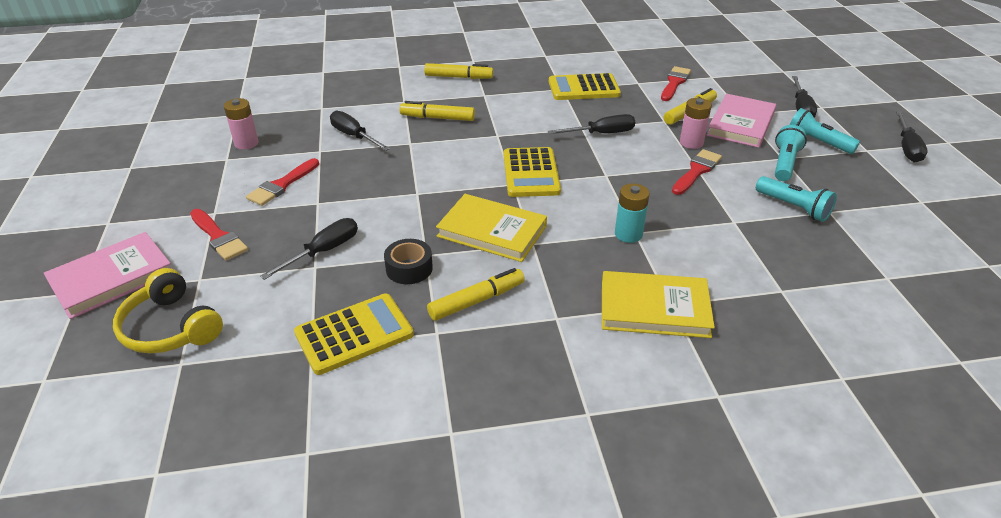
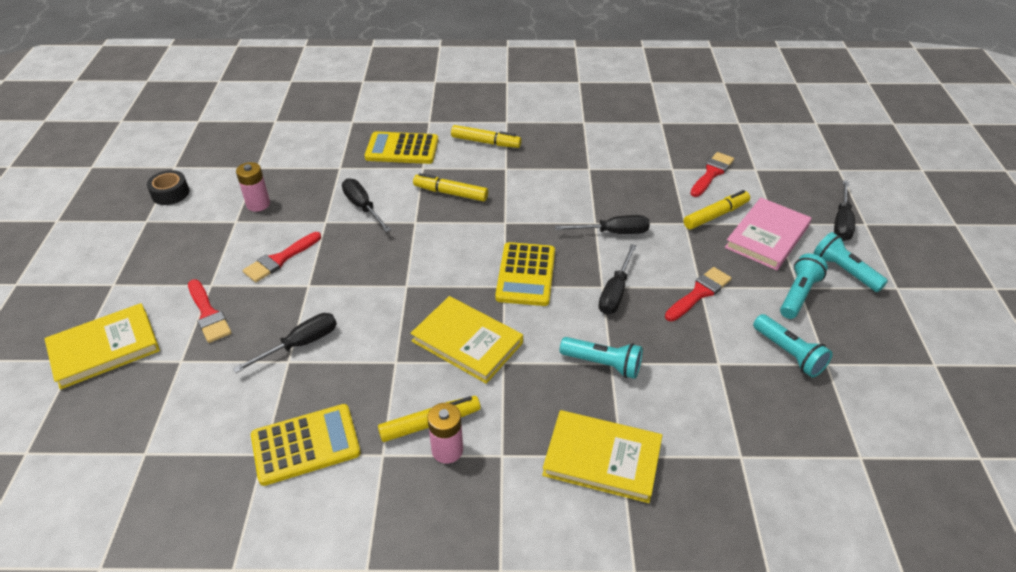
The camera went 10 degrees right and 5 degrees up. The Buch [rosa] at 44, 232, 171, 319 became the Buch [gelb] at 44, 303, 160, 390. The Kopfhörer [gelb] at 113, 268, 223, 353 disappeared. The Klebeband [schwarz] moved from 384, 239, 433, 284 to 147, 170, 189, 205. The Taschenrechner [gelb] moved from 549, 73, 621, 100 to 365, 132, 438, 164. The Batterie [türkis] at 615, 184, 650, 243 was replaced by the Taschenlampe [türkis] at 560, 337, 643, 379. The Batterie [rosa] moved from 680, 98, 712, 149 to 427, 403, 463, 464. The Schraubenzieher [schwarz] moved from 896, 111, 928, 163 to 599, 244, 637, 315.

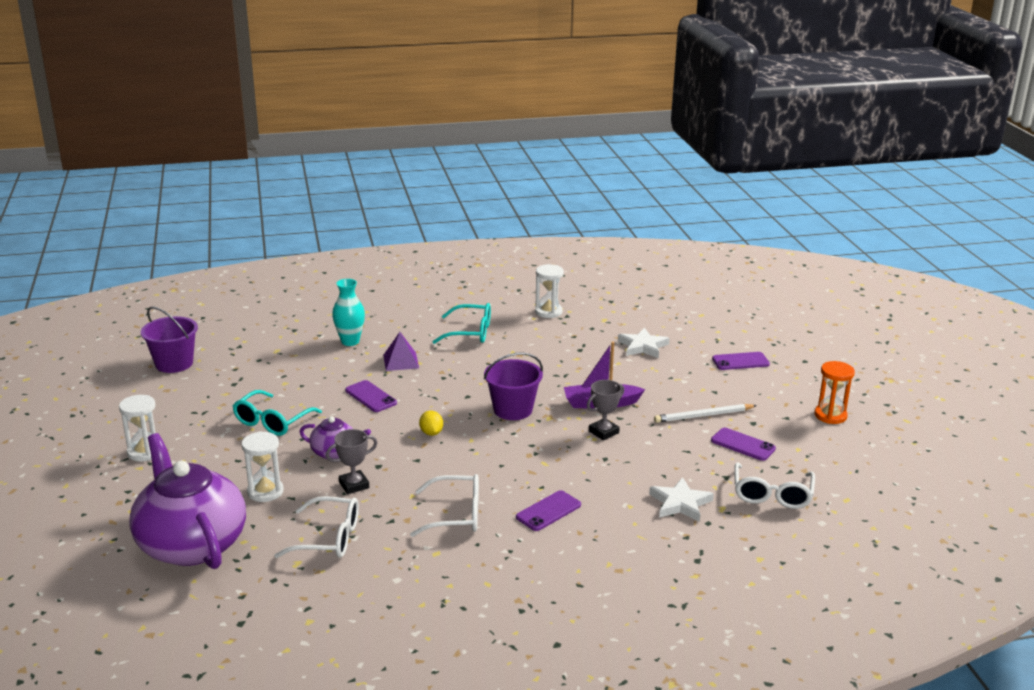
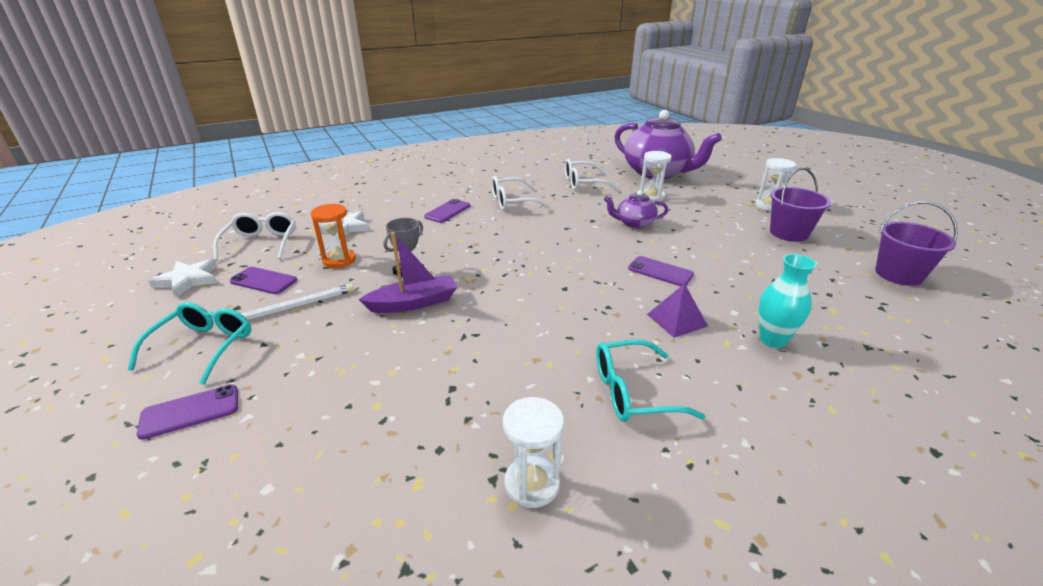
The camera went 165 degrees right and 5 degrees up. The Brille [türkis] moved from 233, 390, 322, 436 to 128, 302, 251, 385. The Pokal [grau] at 326, 429, 377, 494 disappeared. The Zitrone [gelb] at 419, 411, 443, 436 disappeared. The Eimer [lila] moved from 484, 353, 543, 420 to 770, 168, 831, 242. The Stern [weiß] moved from 618, 328, 670, 358 to 148, 259, 217, 298. The Sanduhr [orange] moved from 815, 361, 855, 424 to 311, 203, 356, 268.

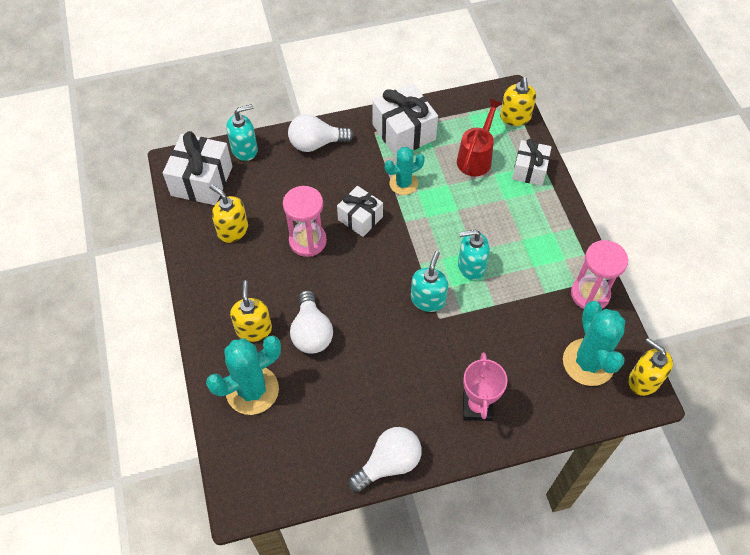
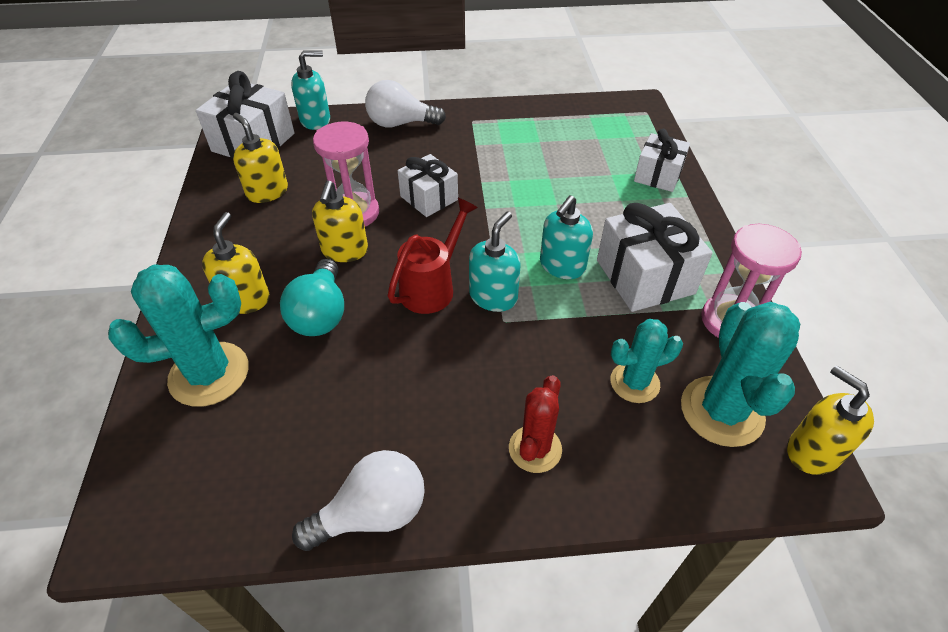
The camera went 10 degrees right and 10 degrees down. The Glühbirne [weiß] at 290, 290, 333, 354 became the Glühbirne [türkis] at 280, 258, 344, 336. The Geschenk [weiß] moved from 373, 83, 438, 157 to 597, 203, 713, 312. The Kaktus [türkis] moved from 385, 147, 425, 195 to 611, 319, 683, 403. The Gießkanne [rot] moved from 457, 99, 503, 176 to 387, 198, 478, 314. The Seifenspender [türkis] at 458, 229, 490, 280 turned 60 degrees counterclockwise. The Pokal [rosa] at 463, 352, 507, 421 was replaced by the Kaktus [rot] at 509, 375, 562, 473. The Seifenspender [gelb] moved from 500, 77, 536, 126 to 312, 180, 368, 262.

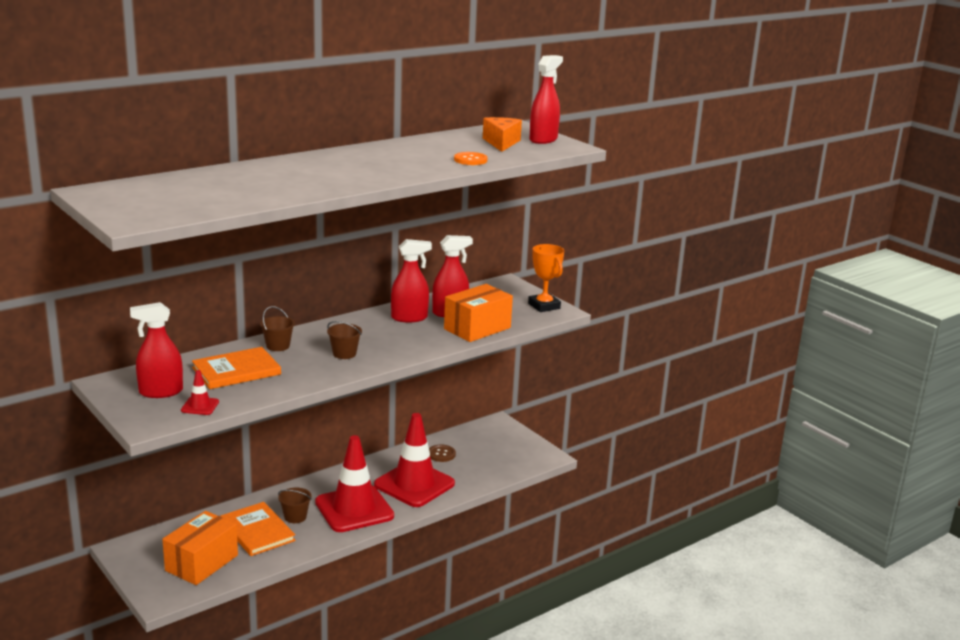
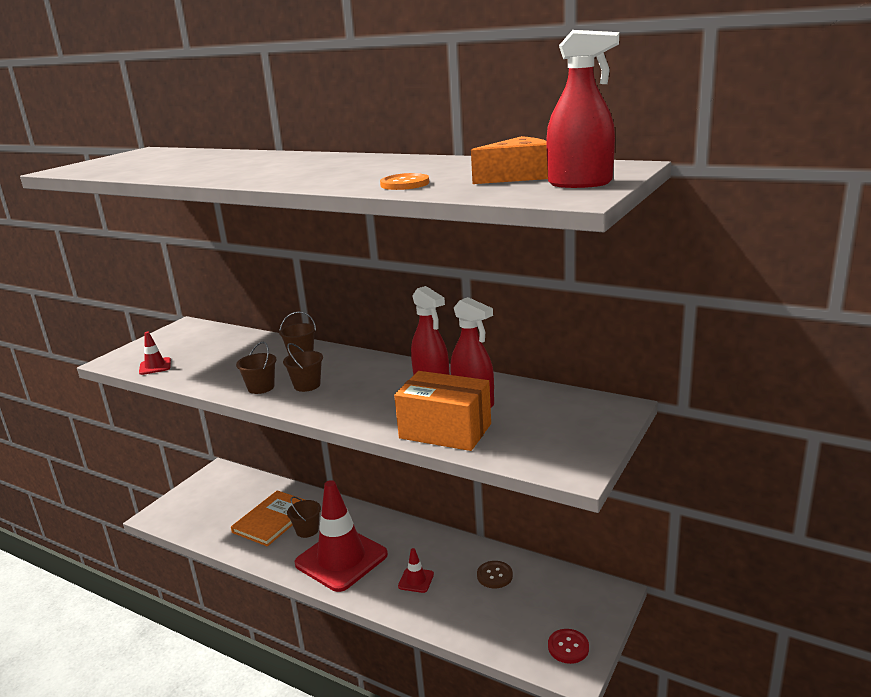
The camera went 70 degrees right and 0 degrees up. The Sprühflasche [rot] at 130, 302, 183, 398 disappeared. The Schachtel [orange] at 162, 511, 238, 585 disappeared. The Buch [orange] at 192, 347, 281, 389 disappeared. The Leitkegel [rot] at 374, 413, 455, 507 changed to 0.41 times the size. The Pokal [orange] at 528, 244, 564, 312 disappeared. The Eimer [braun] at 236, 342, 277, 394 appeared. The Knopf [rot] at 548, 629, 589, 664 appeared.

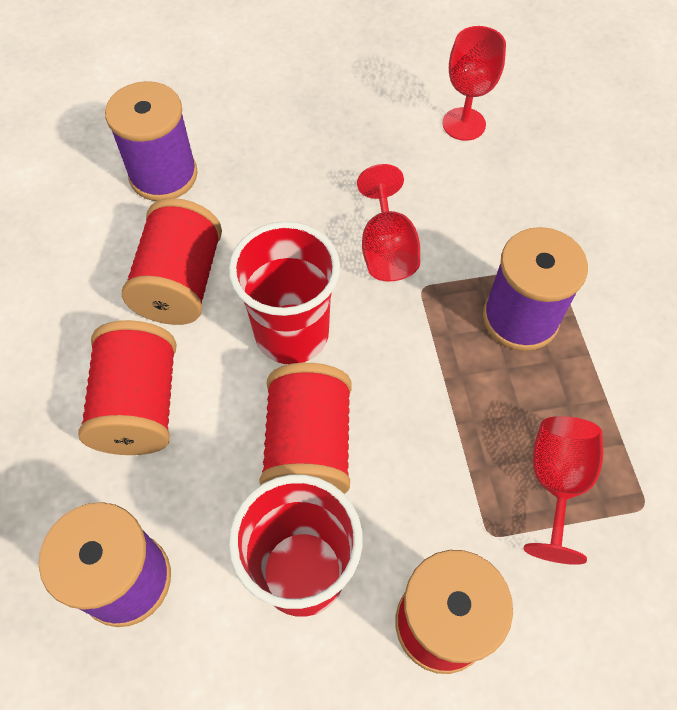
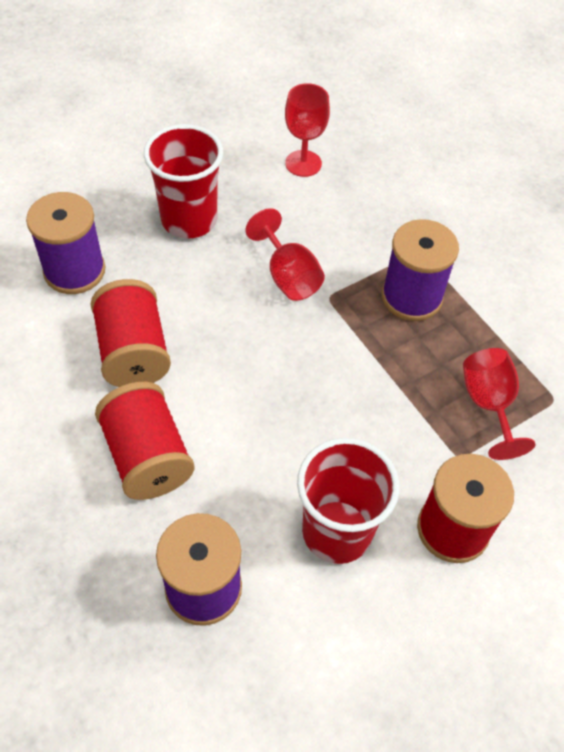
The camera went 25 degrees left and 5 degrees down. The Becher [rot] moved from 229, 222, 340, 364 to 144, 124, 223, 239. The Garnrolle [rot] at 259, 363, 352, 494 disappeared.

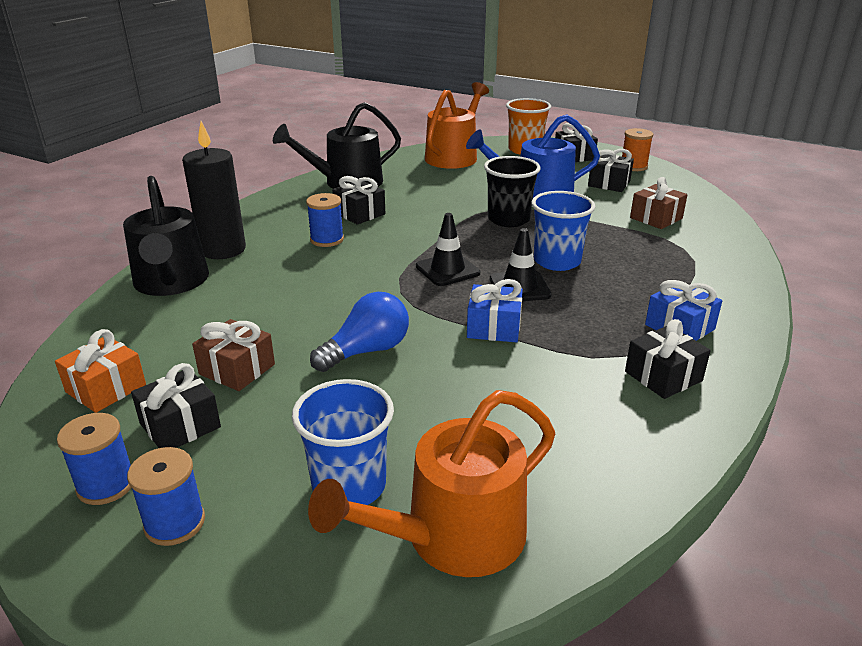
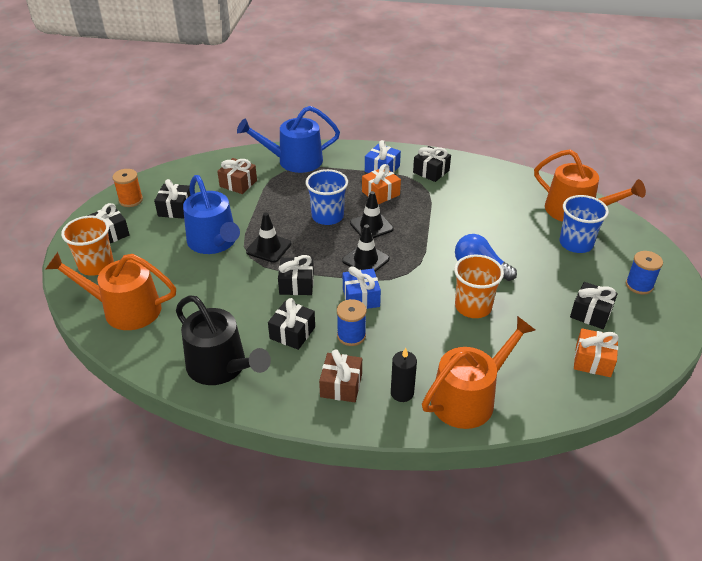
The camera went 110 degrees left and 10 degrees up. The Garnrolle [blau] at 57, 413, 131, 505 disappeared. The Gießkanne [schwarz] at 123, 176, 209, 296 became the Gießkanne [orange] at 422, 316, 535, 429. The Kerze [schwarz] at 182, 121, 246, 259 changed to 0.58 times the size. The Geschenk [braun] moved from 192, 319, 275, 391 to 319, 349, 362, 402. The Geschenk [blau] moved from 467, 279, 523, 342 to 343, 266, 381, 309. The Becher [schwarz] at 484, 156, 541, 227 was replaced by the Leitkegel [schwarz] at 246, 213, 291, 263. The Gießkanne [blau] at 237, 106, 340, 173 appeared. The Geschenk [schwarz] at 278, 255, 314, 295 appeared. The Geschenk [orange] at 362, 164, 401, 204 appeared. The Becher [orange] at 454, 255, 504, 318 appeared.

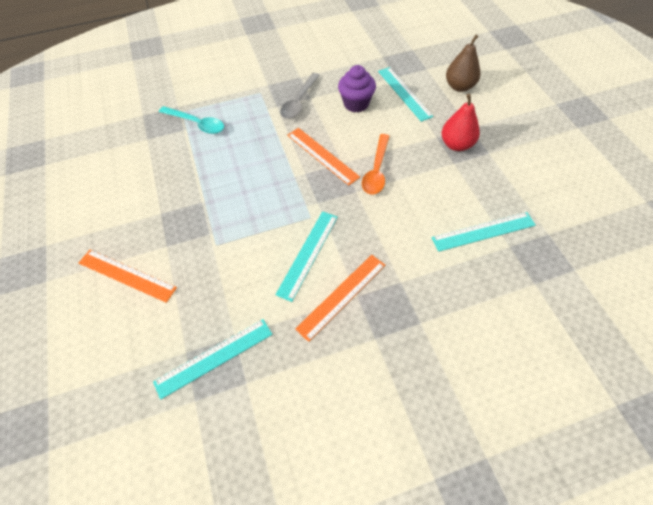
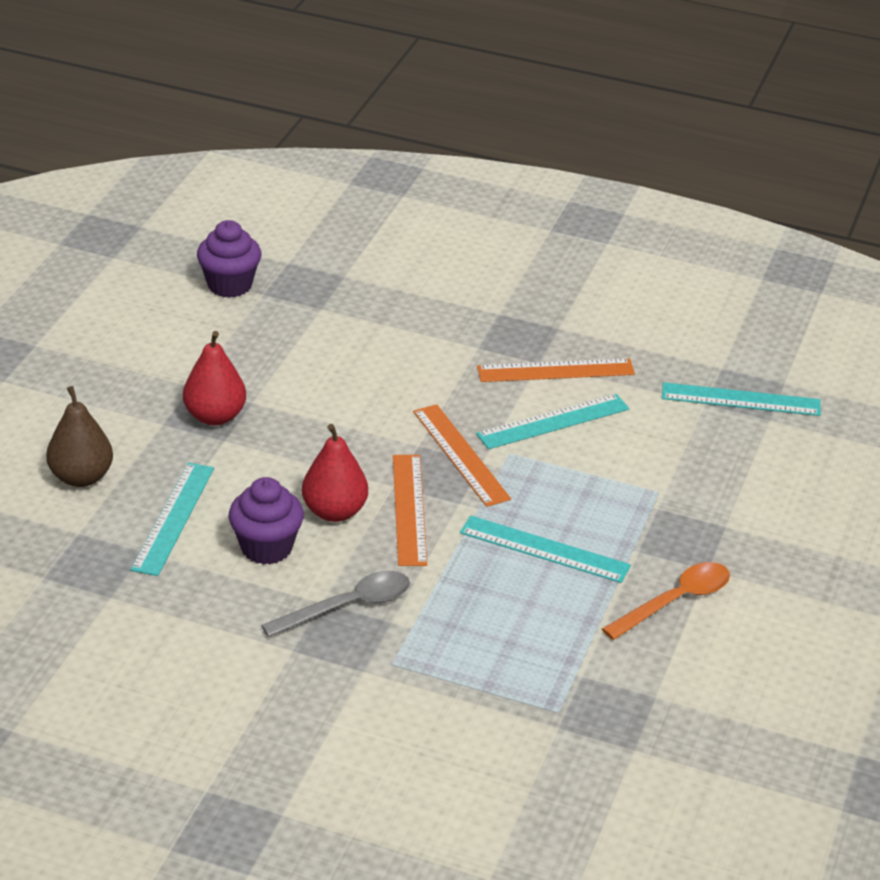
The camera went 145 degrees left and 20 degrees down. The Lineal [orange] moved from 79, 250, 177, 303 to 413, 404, 511, 507. The Löffel [türkis] at 159, 106, 224, 134 disappeared. The Löffel [orange] moved from 362, 134, 389, 194 to 602, 562, 730, 640. The Lineal [türkis] moved from 432, 212, 536, 252 to 460, 516, 631, 583. The Muffin [lila] at 197, 220, 261, 298 appeared. The Birne [rot] at 302, 424, 368, 522 appeared.

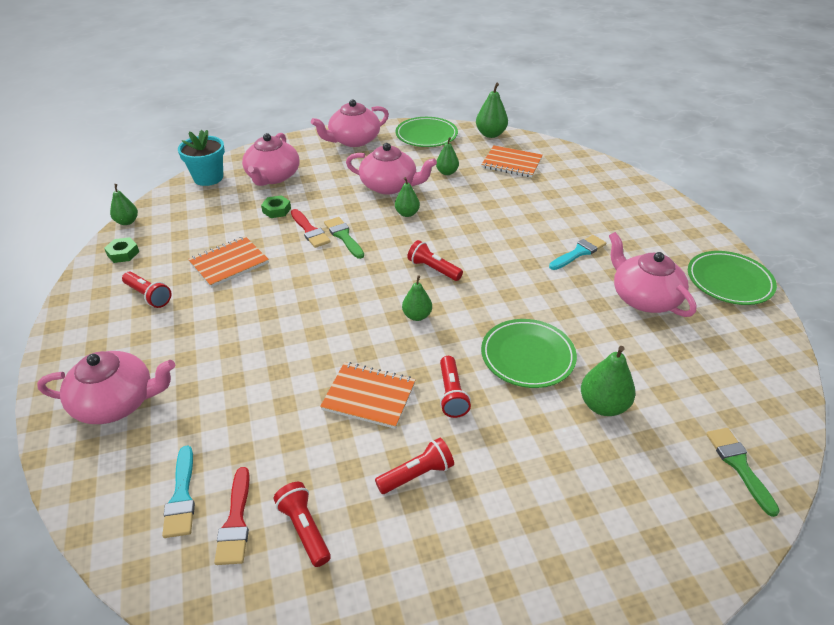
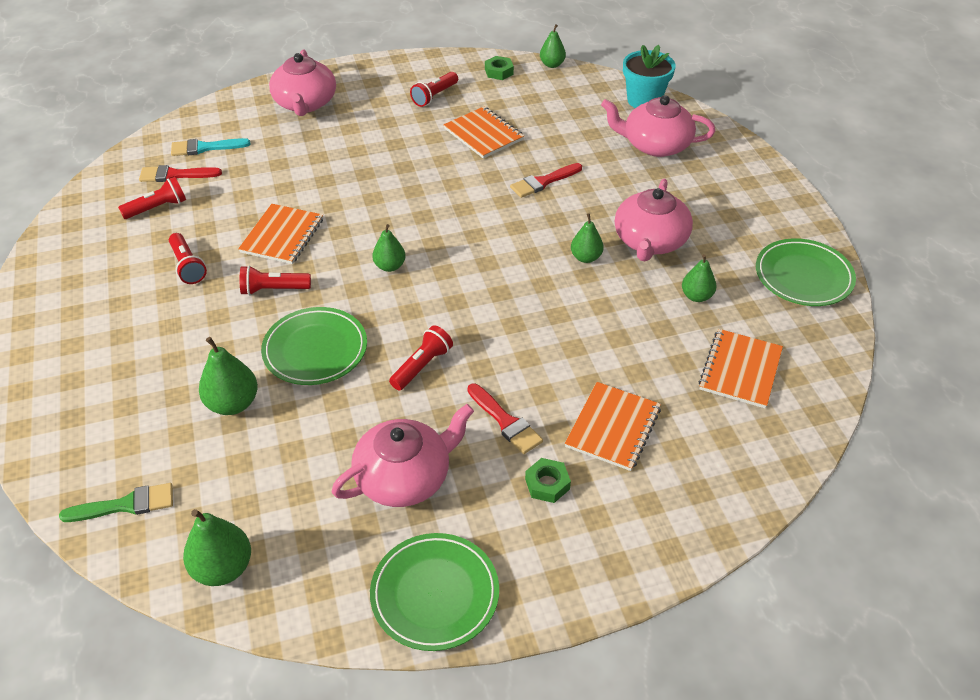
The camera went 90 degrees right and 5 degrees up. The Sechskantmutter [grün] moved from 261, 195, 291, 218 to 525, 458, 571, 503. The Teekanne [rosa] at 311, 99, 389, 147 disappeared. The Pinsel [grün] at 324, 217, 364, 259 disappeared. The Taschenlampe [rot] moved from 407, 240, 463, 281 to 389, 325, 453, 391. The Birne [grün] moved from 476, 83, 508, 138 to 183, 509, 251, 586. The Pinsel [türkis] at 549, 235, 606, 270 became the Pinsel [rot] at 467, 383, 543, 454. The Notizbuch [orange] at 565, 382, 661, 471 appeared.

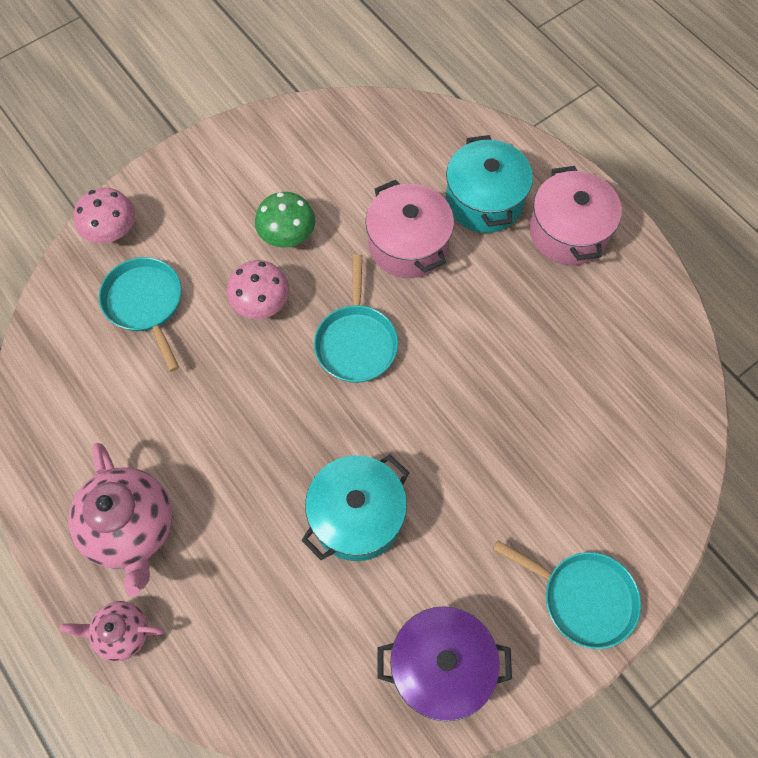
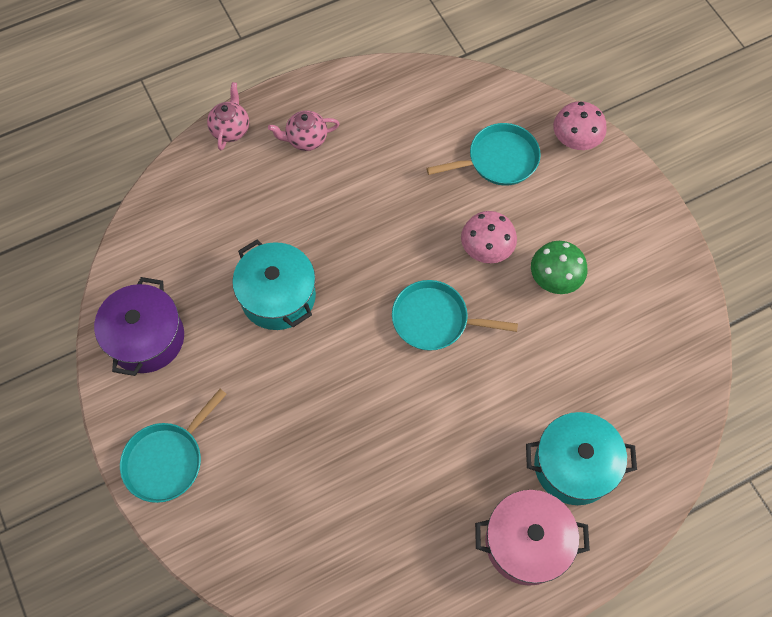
The camera went 100 degrees right and 0 degrees up. The Teekanne [rosa] at 68, 443, 172, 597 changed to 0.56 times the size. The Kochtopf [rosa] at 366, 180, 454, 278 disappeared.

